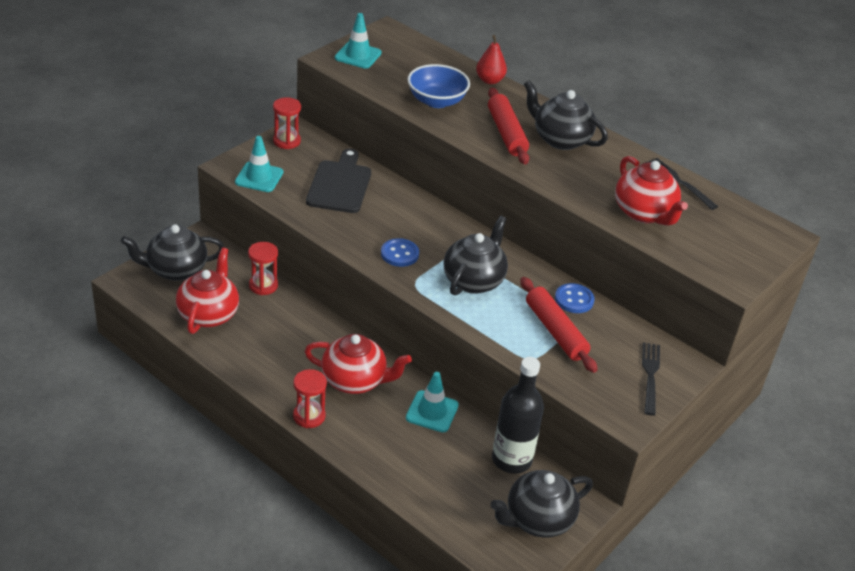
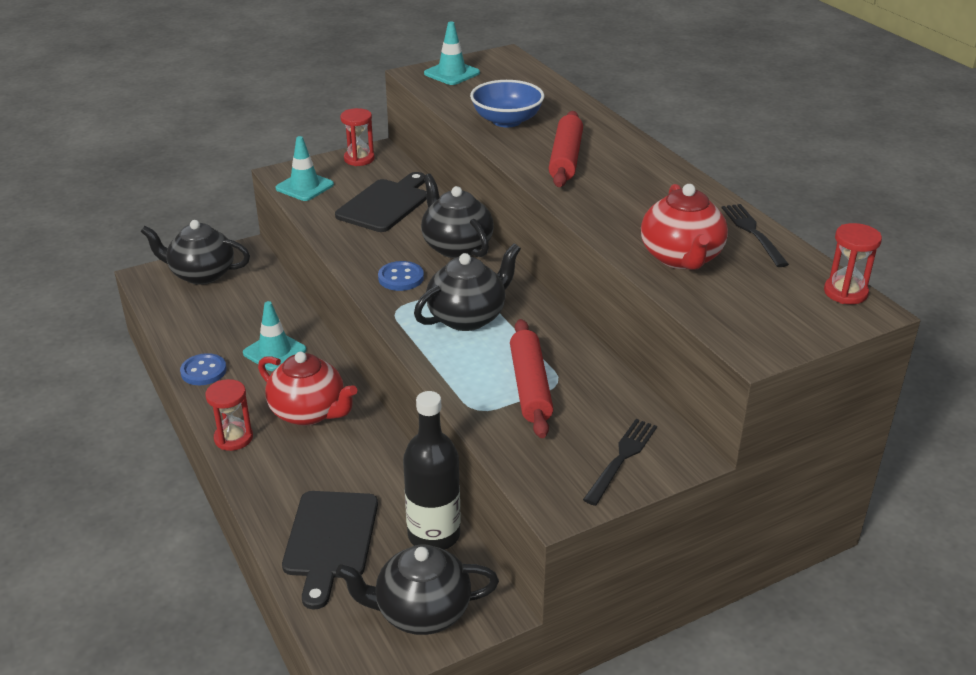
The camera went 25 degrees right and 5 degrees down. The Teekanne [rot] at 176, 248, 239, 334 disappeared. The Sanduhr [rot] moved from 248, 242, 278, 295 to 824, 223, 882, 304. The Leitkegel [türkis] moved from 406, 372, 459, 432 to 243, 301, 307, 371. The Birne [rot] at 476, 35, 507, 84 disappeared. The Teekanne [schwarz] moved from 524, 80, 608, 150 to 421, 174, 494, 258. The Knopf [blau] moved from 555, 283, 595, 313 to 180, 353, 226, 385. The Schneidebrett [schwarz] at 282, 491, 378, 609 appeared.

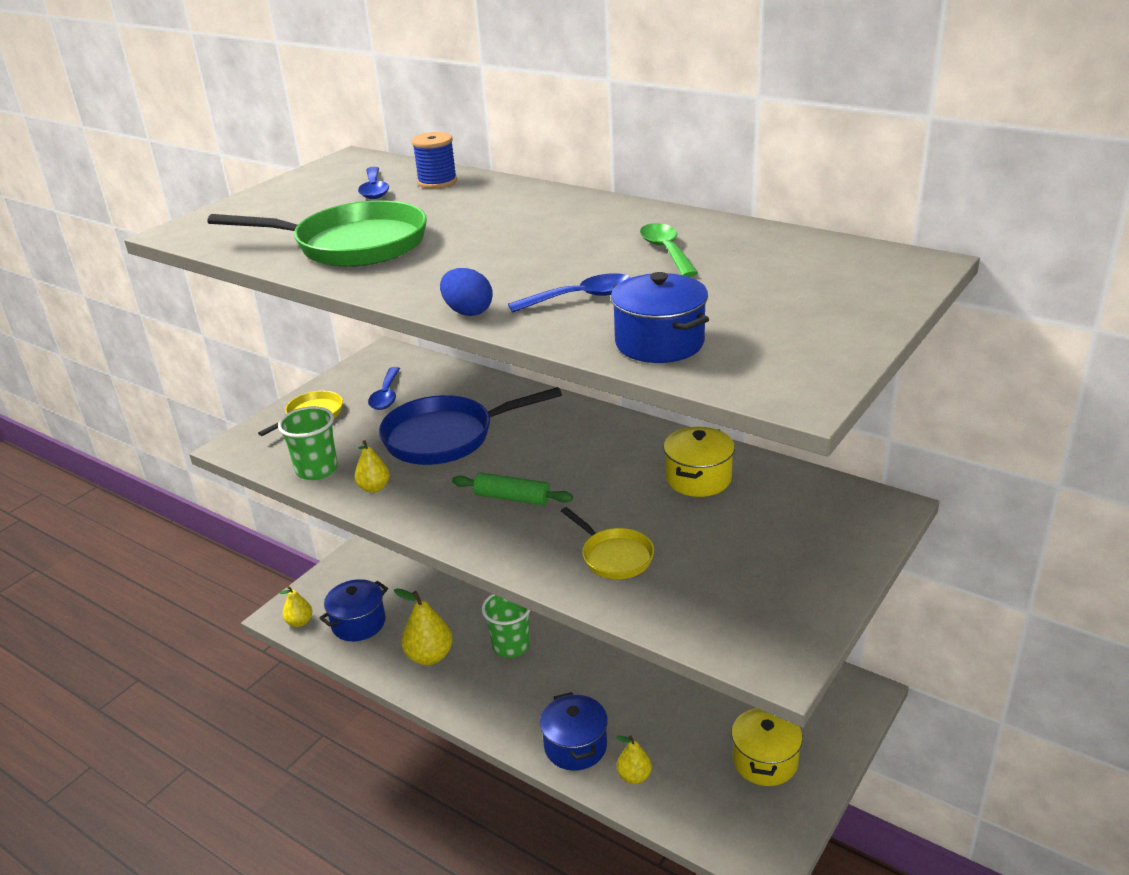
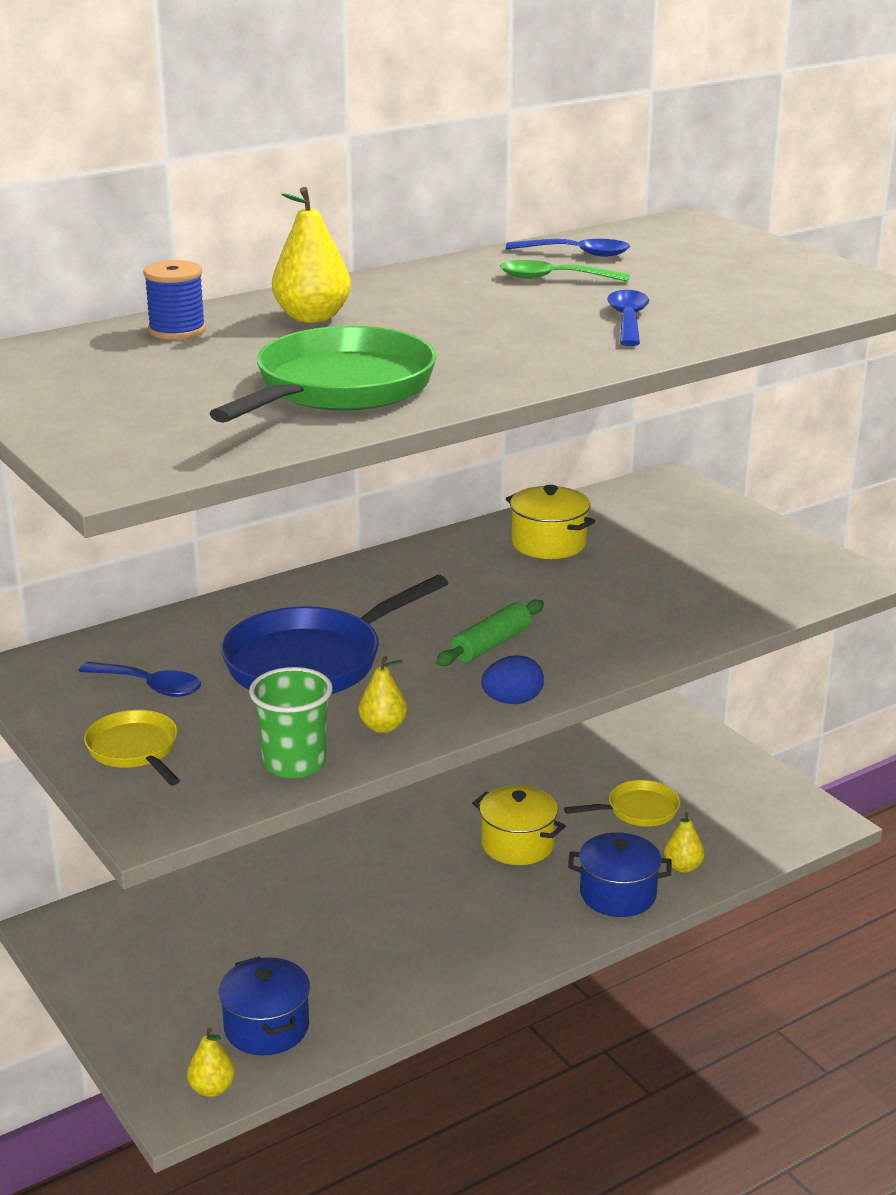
The camera went 70 degrees left and 5 degrees down. The Löffel [blau] moved from 358, 167, 389, 199 to 506, 239, 630, 257. The Pfanne [blau] at 379, 387, 562, 465 turned 45 degrees clockwise. The Birne [gelb] moved from 394, 588, 453, 665 to 272, 187, 351, 323. The Ei [blau] moved from 440, 268, 493, 316 to 481, 655, 544, 704. The Becher [grün] at 482, 594, 531, 658 disappeared. The Pfanne [gelb] moved from 561, 507, 654, 579 to 564, 780, 680, 827. The Kochtopf [blau] at 611, 272, 709, 363 disappeared. The Kochtopf [gelb] moved from 731, 708, 803, 786 to 472, 785, 566, 865.

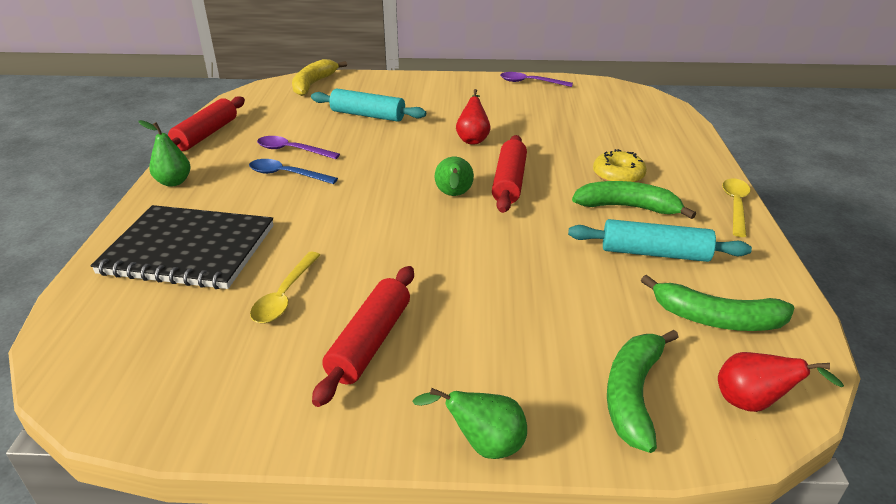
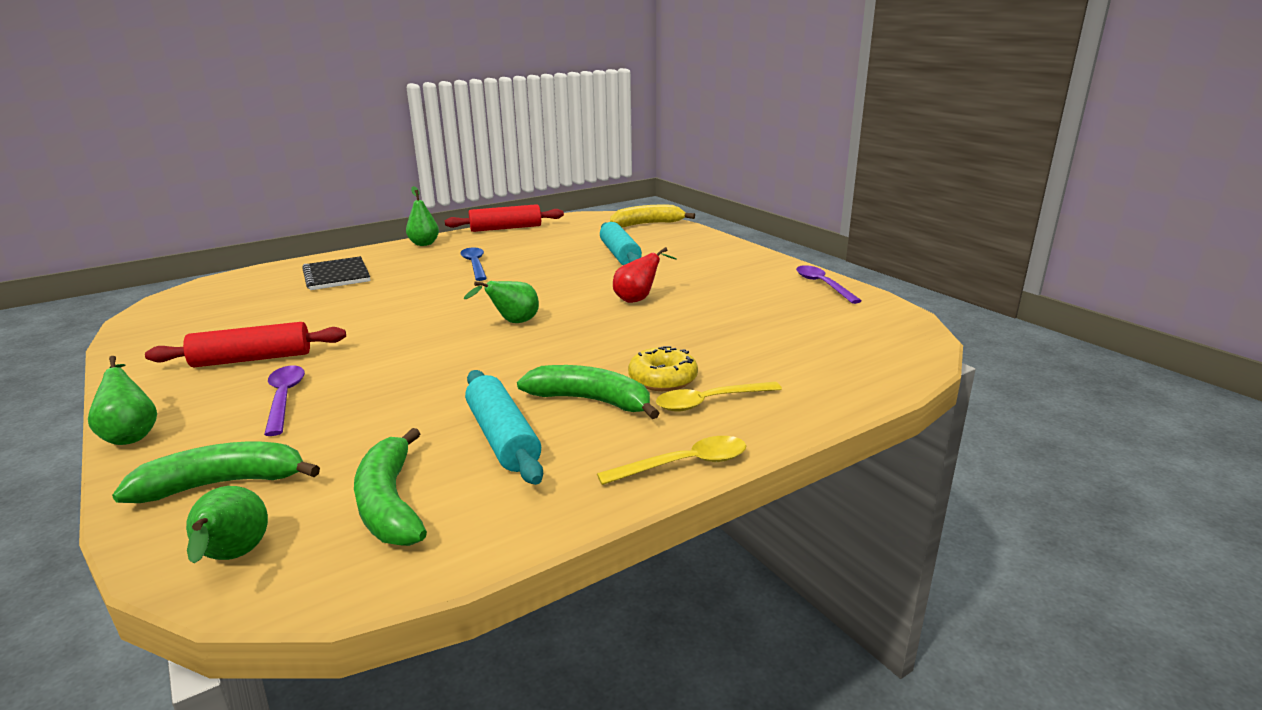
The camera went 55 degrees right and 10 degrees down. The Notizbuch [schwarz] at 90, 205, 273, 289 changed to 0.63 times the size. The Löffel [gelb] moved from 250, 252, 320, 323 to 656, 382, 782, 412. The Löffel [lila] moved from 257, 136, 340, 159 to 264, 365, 305, 436. The Nudelholz [rot] at 492, 135, 527, 213 disappeared. The Banane [grün] at 572, 181, 696, 219 turned 45 degrees counterclockwise. The Birne [rot] at 718, 352, 844, 412 became the Birne [grün] at 186, 486, 268, 563.

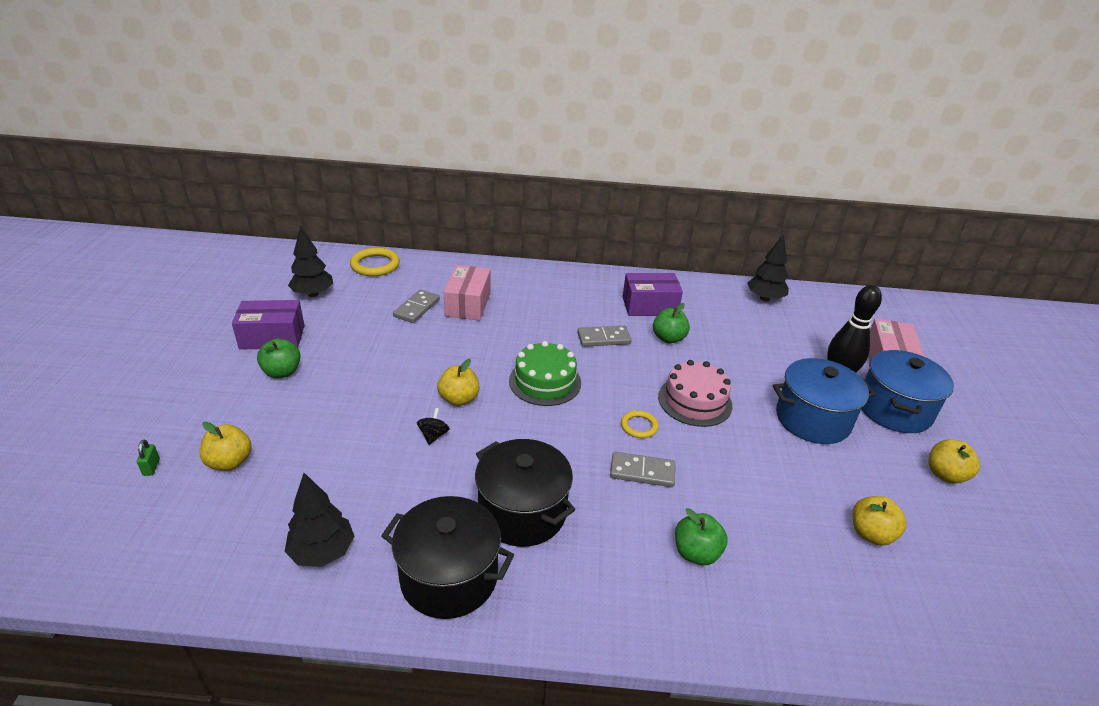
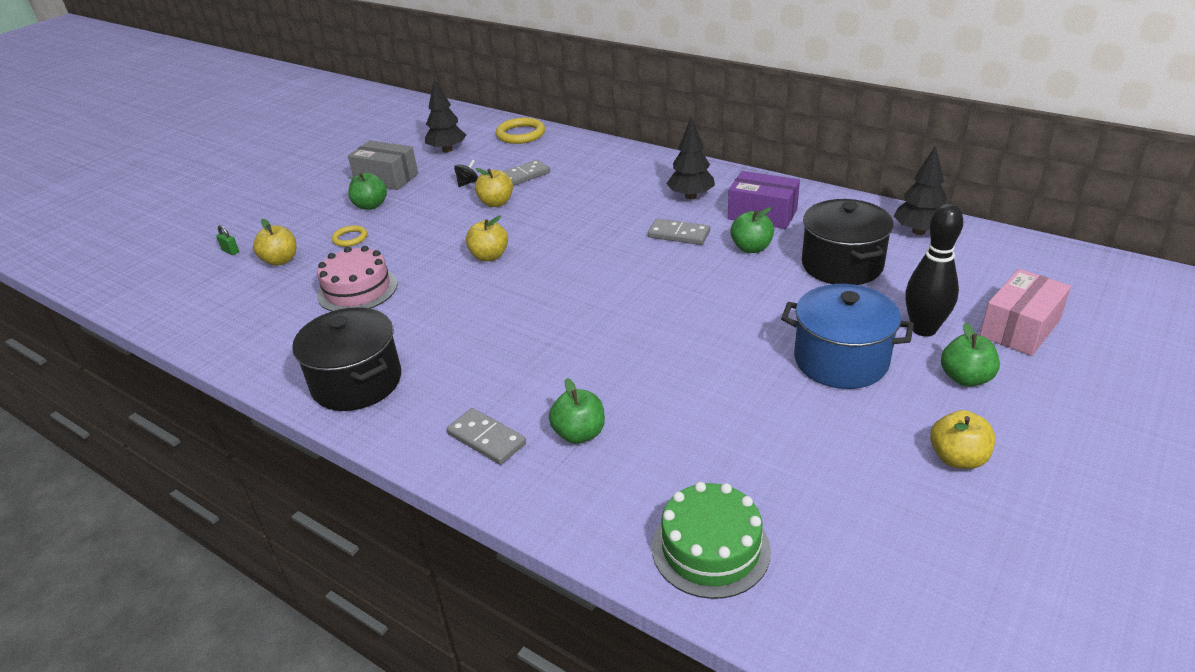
The camera went 35 degrees right and 0 degrees up. The Vorhängeschloss [grün] at 137, 440, 160, 476 turned 75 degrees counterclockwise. The Schachtel [lila] at 232, 300, 305, 350 became the Schachtel [grau] at 348, 140, 418, 190. The Baum [schwarz] moved from 284, 473, 354, 567 to 666, 117, 715, 199. The Kreisel [schwarz] moved from 417, 408, 450, 445 to 454, 160, 478, 187. The Schachtel [rosa] at 444, 265, 491, 321 disappeared. The Kochtopf [schwarz] moved from 475, 439, 575, 547 to 802, 199, 894, 285. The Kuchen [grün] moved from 509, 341, 581, 406 to 652, 482, 771, 599. The Dominostein [grau] moved from 610, 452, 675, 487 to 447, 408, 526, 465. The Ring [gelb] moved from 621, 410, 659, 438 to 332, 225, 367, 247. The Kuchen [rosa] moved from 658, 360, 732, 427 to 317, 246, 398, 311. The Apfel [gelb] moved from 853, 496, 907, 546 to 475, 168, 513, 207. The Kochtopf [blau] at 862, 350, 954, 433 was replaced by the Apfel [grün] at 941, 322, 1000, 386.

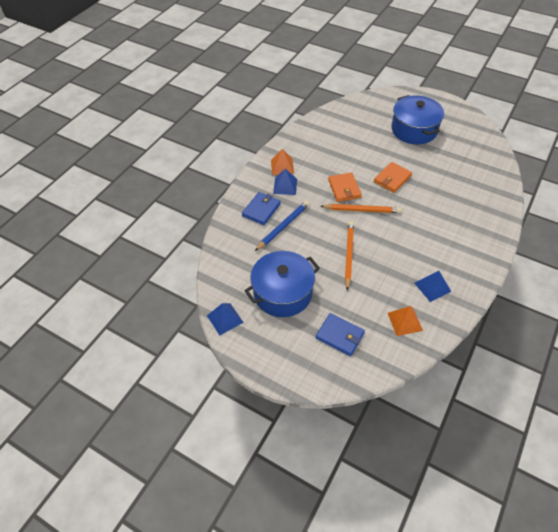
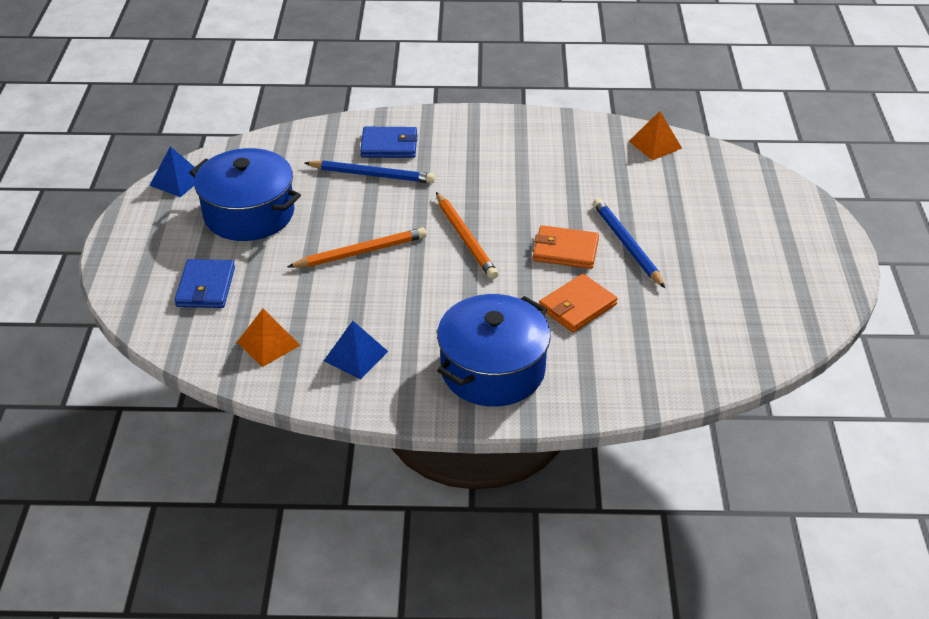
The camera went 60 degrees right and 10 degrees down. The Pyramide [orange] moved from 271, 149, 294, 175 to 629, 111, 682, 161. The Pyramide [blau] at 273, 169, 297, 195 disappeared. The Geldbörse [orange] moved from 328, 173, 362, 202 to 539, 274, 617, 332. The Kochtopf [blau] moved from 391, 95, 444, 144 to 437, 294, 551, 407. The Bleistift [blau] at 593, 198, 665, 288 appeared.

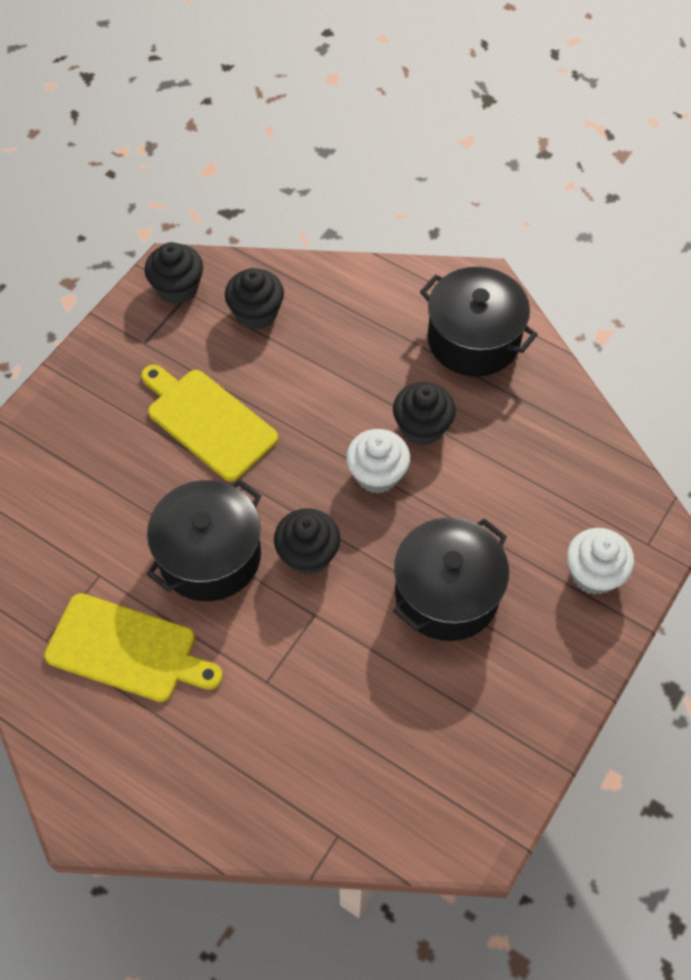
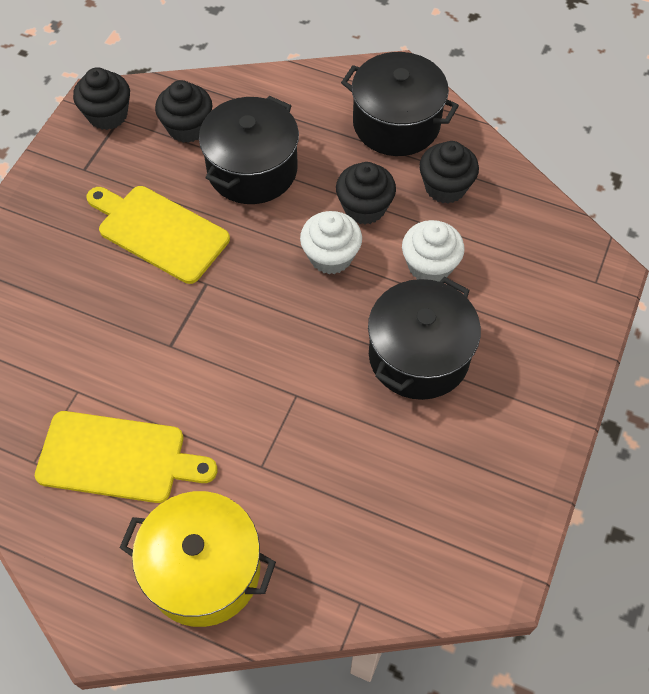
The camera went 10 degrees left and 0 degrees up. The Kochtopf [schwarz] moved from 146, 479, 261, 601 to 199, 96, 299, 204. The Muffin [schwarz] moved from 274, 508, 340, 575 to 419, 141, 479, 203. The Muffin [weiß] moved from 567, 528, 634, 595 to 402, 220, 465, 282. The Kochtopf [gelb] at 120, 491, 276, 627 appeared.

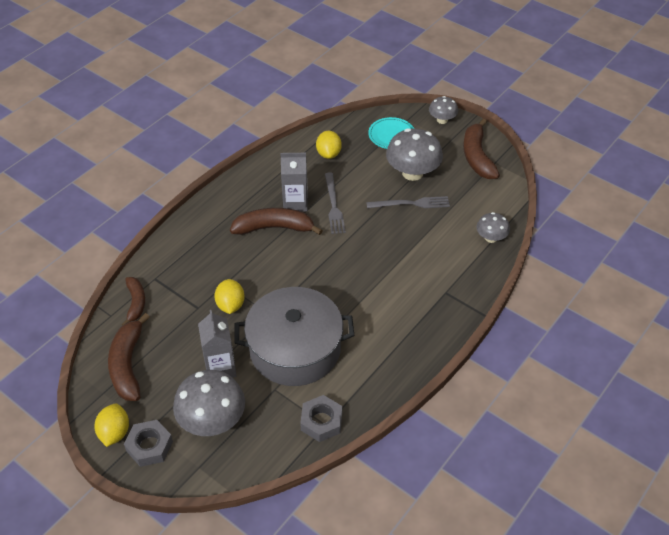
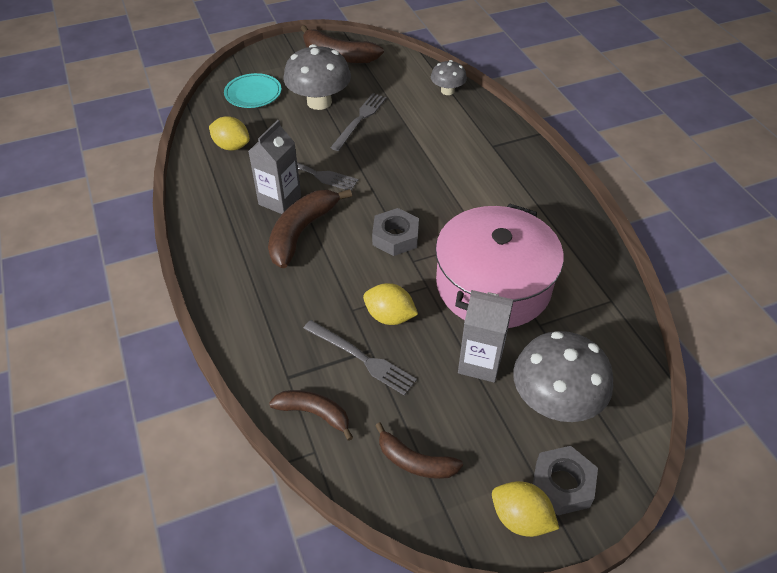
The camera went 60 degrees left and 0 degrees up. The Banane [braun] at 108, 313, 150, 401 changed to 0.63 times the size. The Kochtopf [grau] at 234, 287, 354, 386 became the Kochtopf [rosa] at 435, 204, 564, 328. The Sechskantmutter [grau] moved from 300, 395, 342, 442 to 372, 208, 419, 256. The Pilz [grau] at 429, 96, 458, 124 disappeared. The Gabel [grau] at 303, 320, 417, 396 appeared.

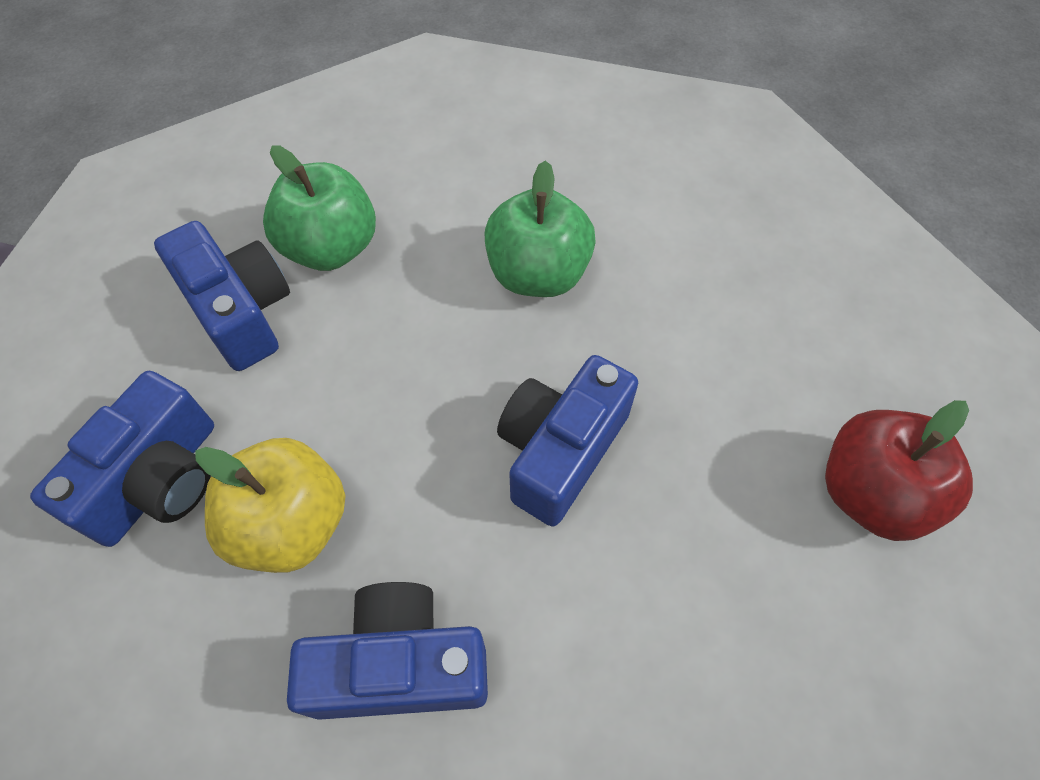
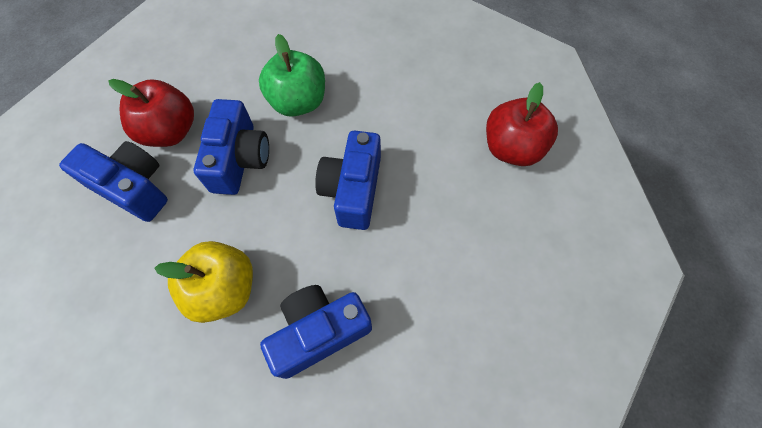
The camera went 25 degrees left and 5 degrees up. The Kamera [blau] moved from 30, 371, 214, 547 to 194, 99, 269, 195. The Apfel [grün] at 263, 145, 376, 271 became the Apfel [rot] at 108, 79, 194, 147.

